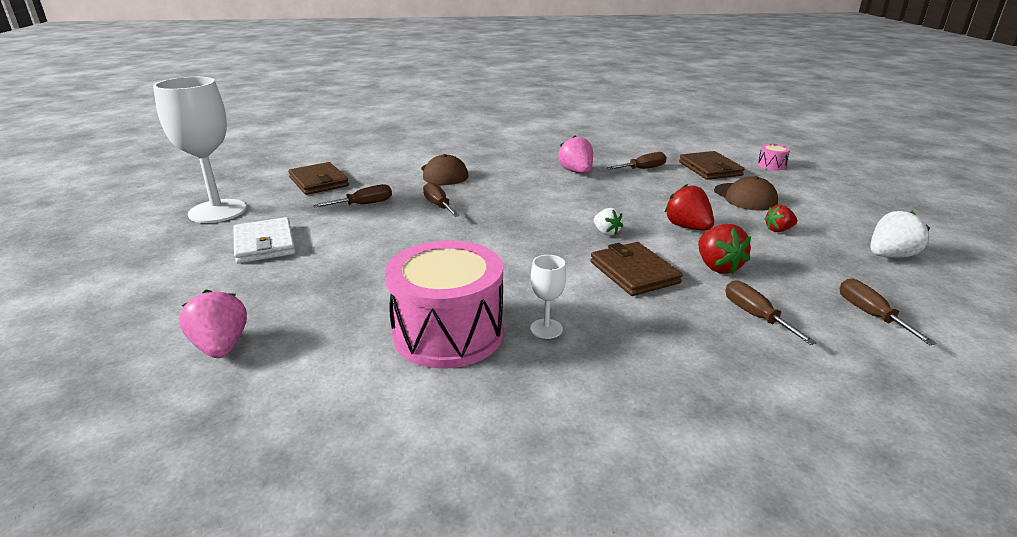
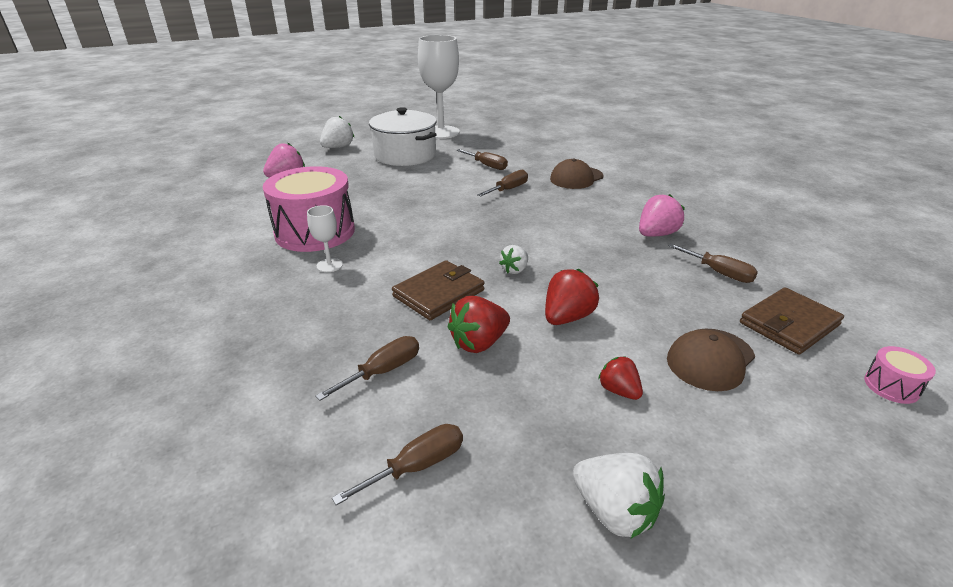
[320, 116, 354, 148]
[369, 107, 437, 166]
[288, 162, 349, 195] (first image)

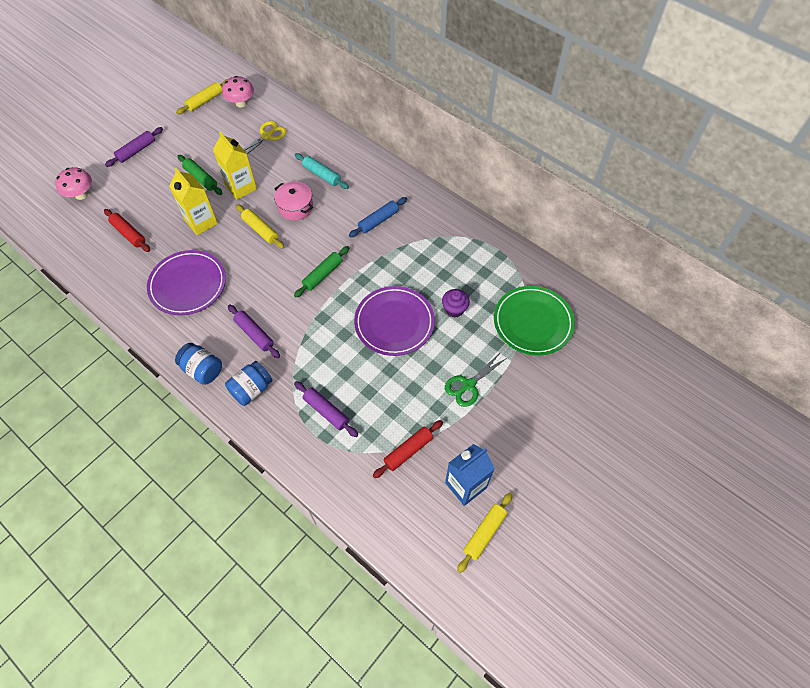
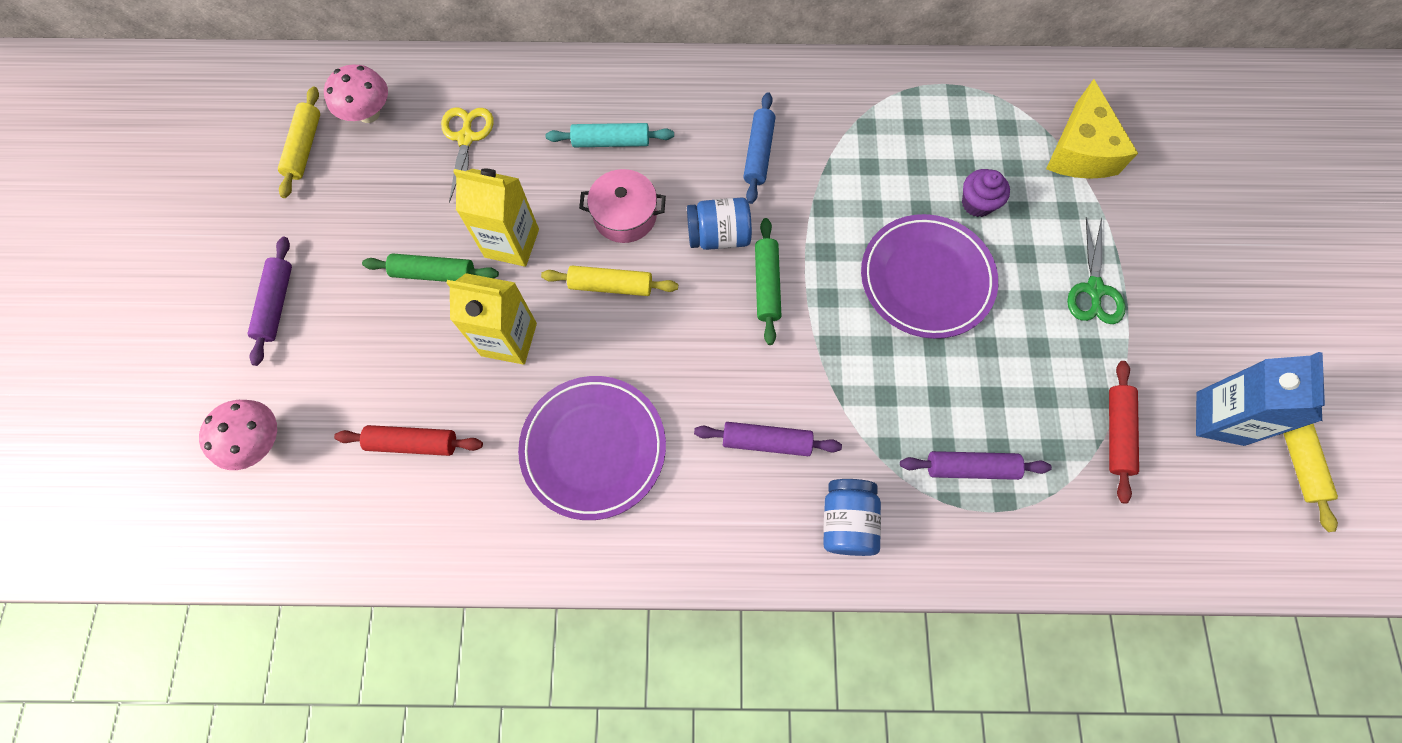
[687, 197, 752, 250]
[1046, 79, 1138, 179]

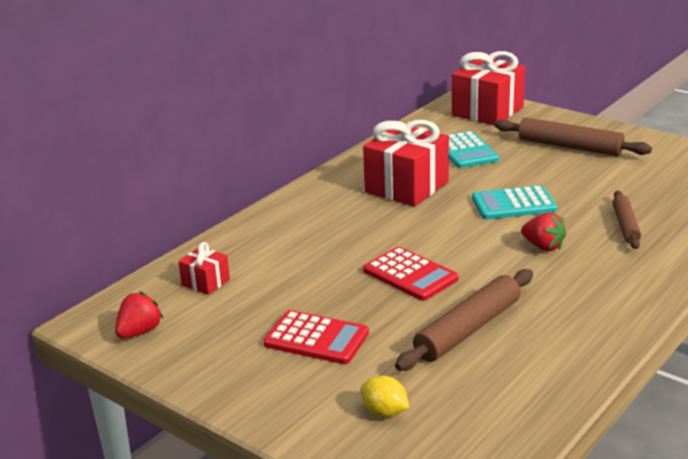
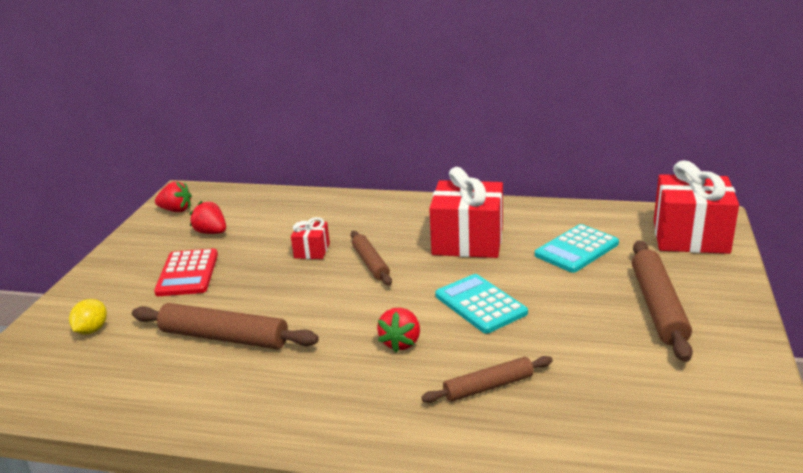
[190, 201, 226, 234]
[291, 217, 330, 259]
[351, 231, 392, 285]
[363, 247, 459, 301] (first image)

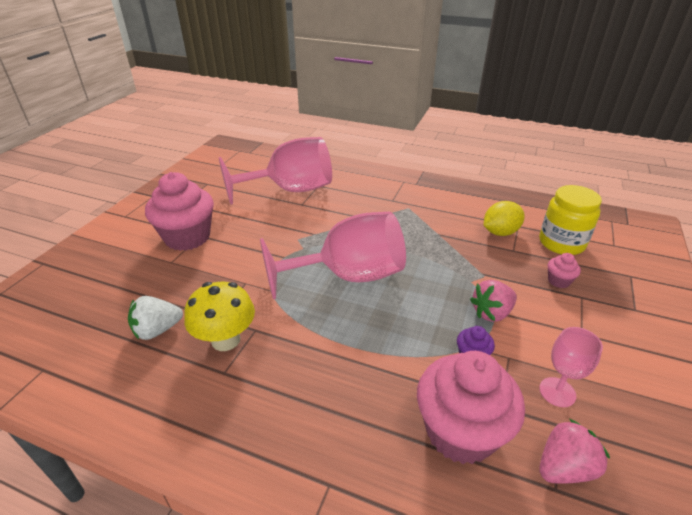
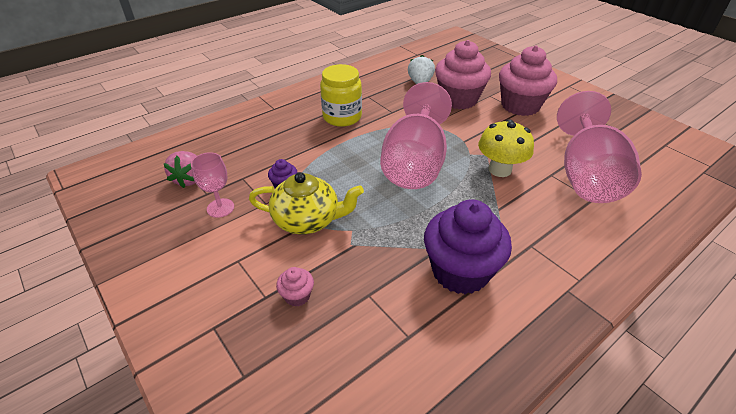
[249, 172, 364, 234]
[320, 64, 362, 127]
[424, 199, 512, 294]
[435, 40, 491, 109]
[478, 119, 534, 177]
[484, 201, 525, 236] (first image)

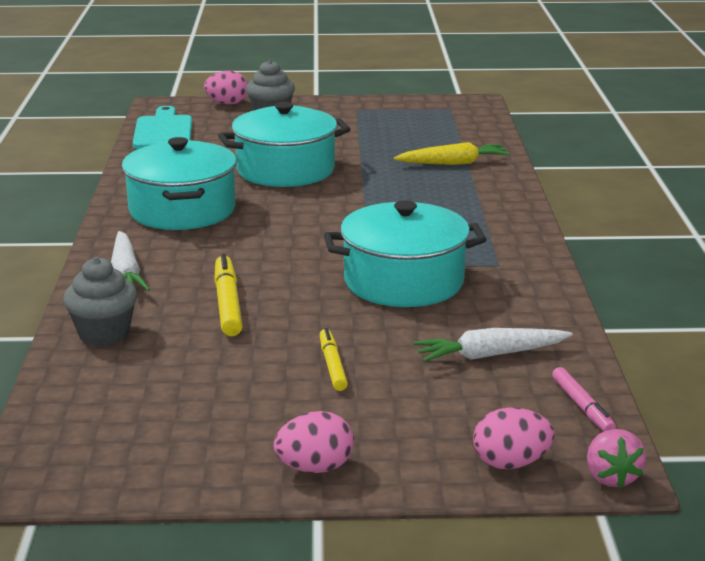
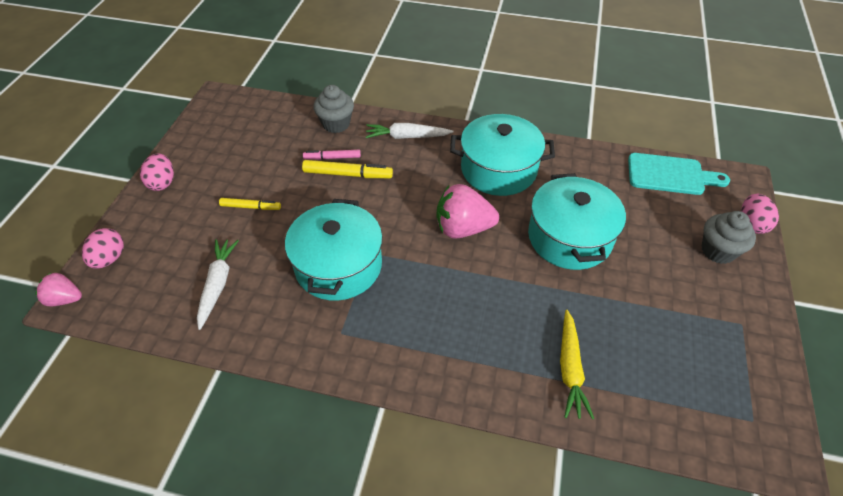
[303, 150, 361, 160]
[437, 184, 499, 239]

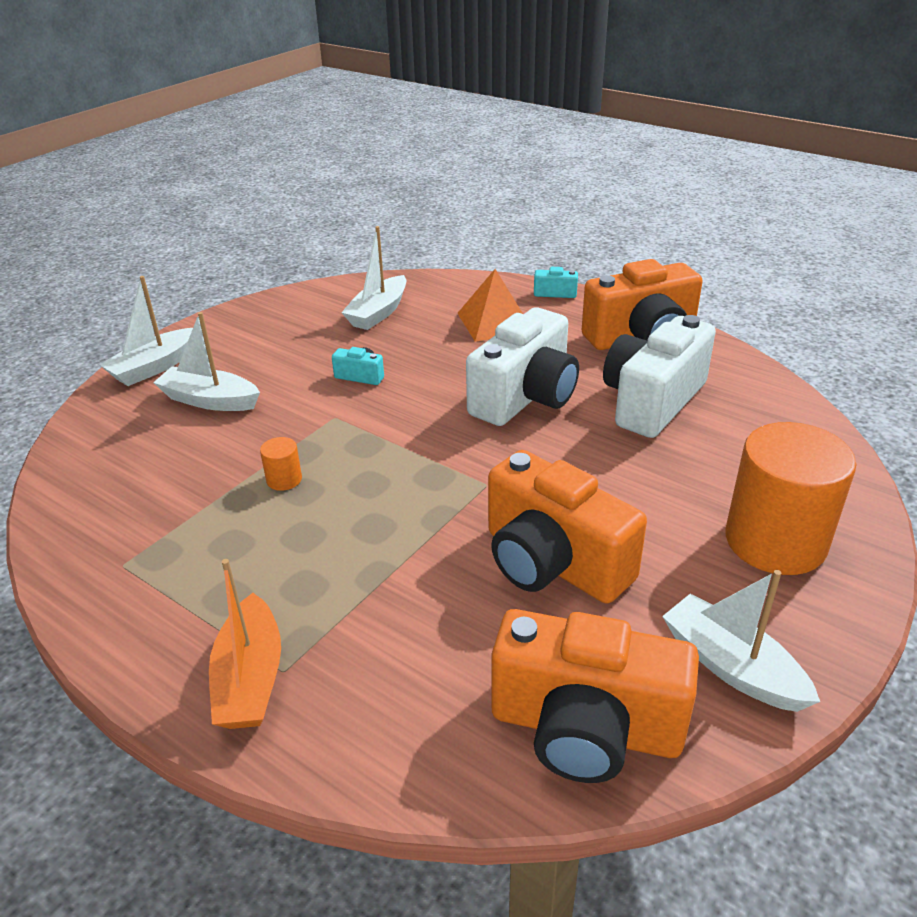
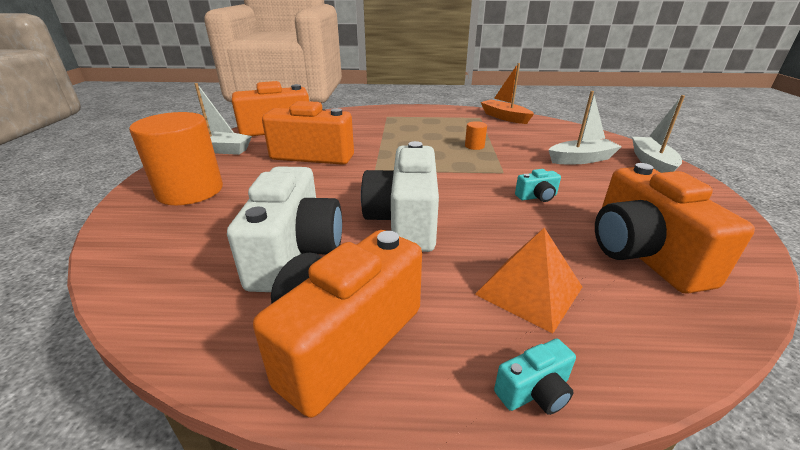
[481, 63, 534, 124]
[595, 163, 755, 294]

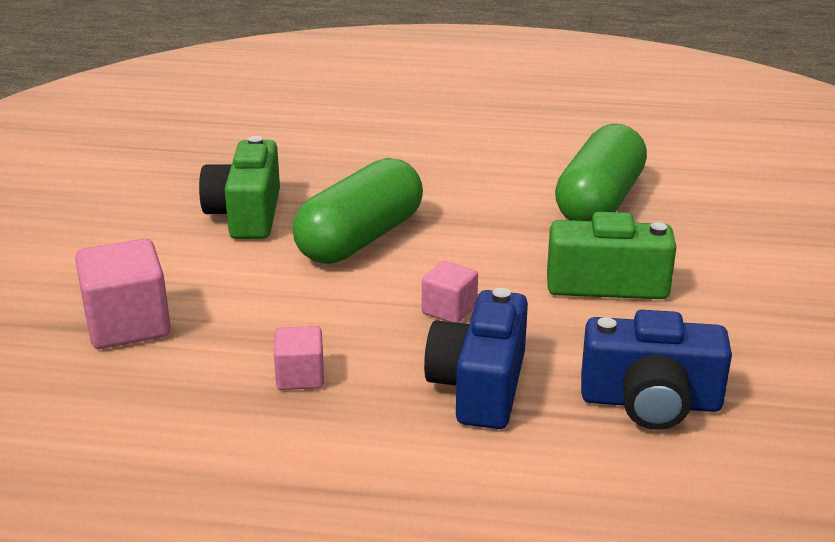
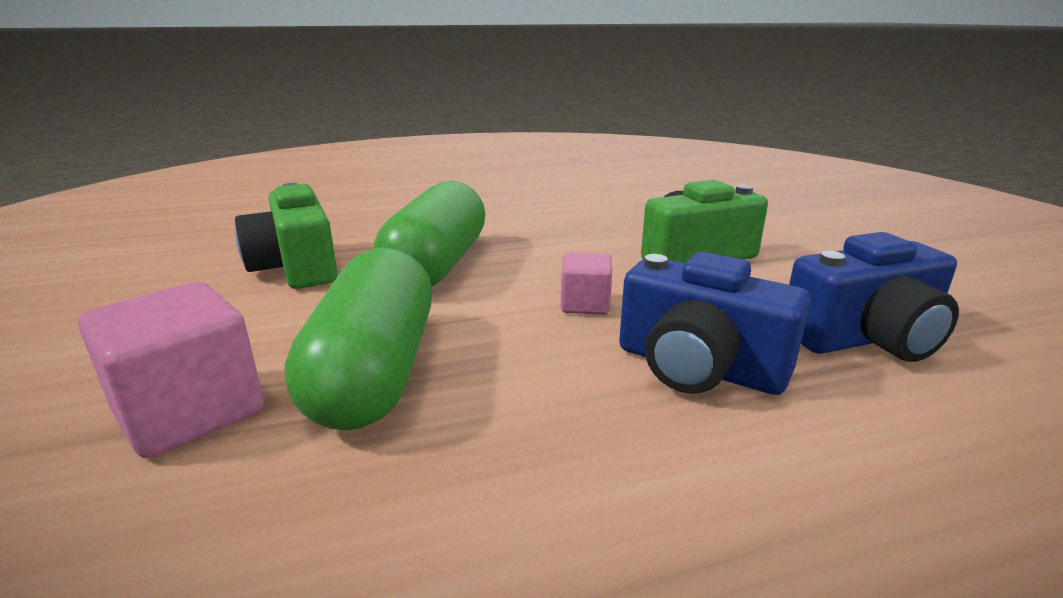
[285, 247, 432, 430]
[619, 252, 811, 395]
[274, 326, 324, 390] (first image)

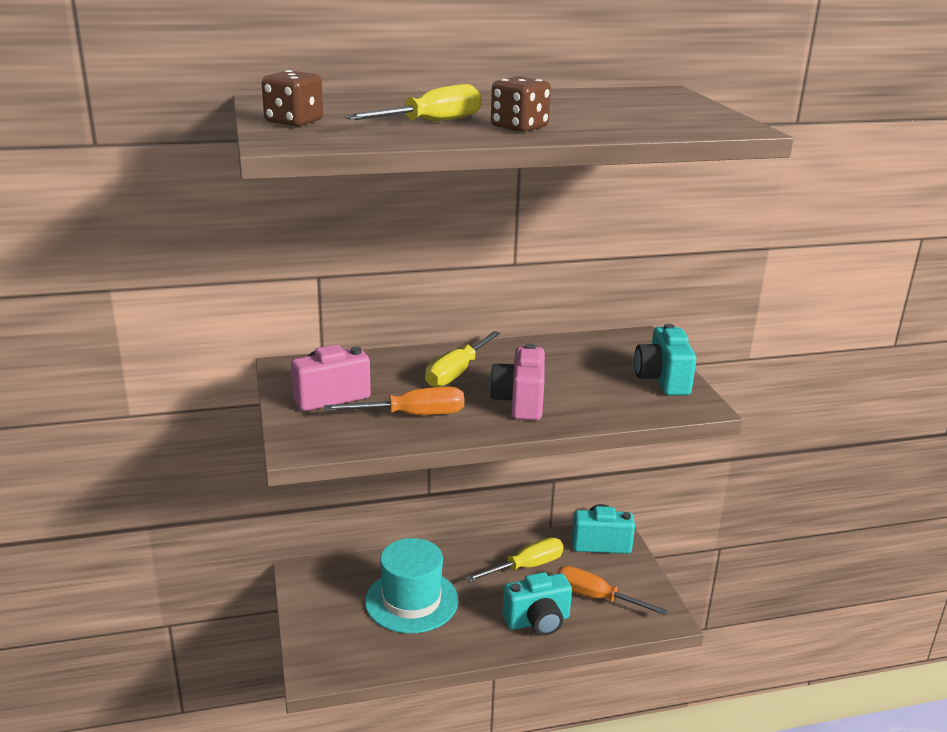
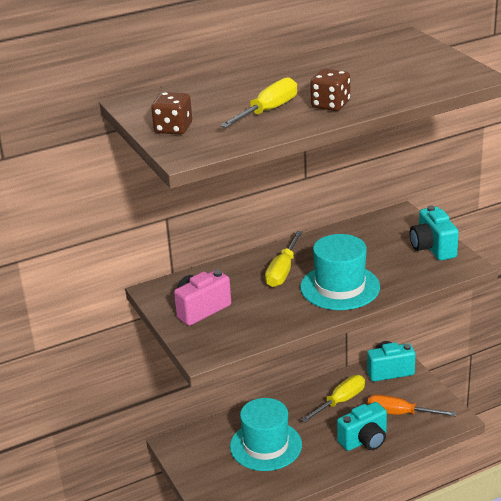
[300, 234, 380, 310]
[324, 387, 464, 415] (first image)

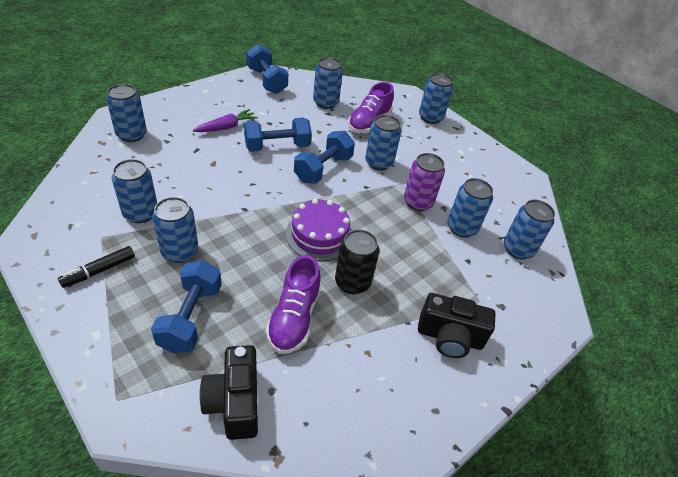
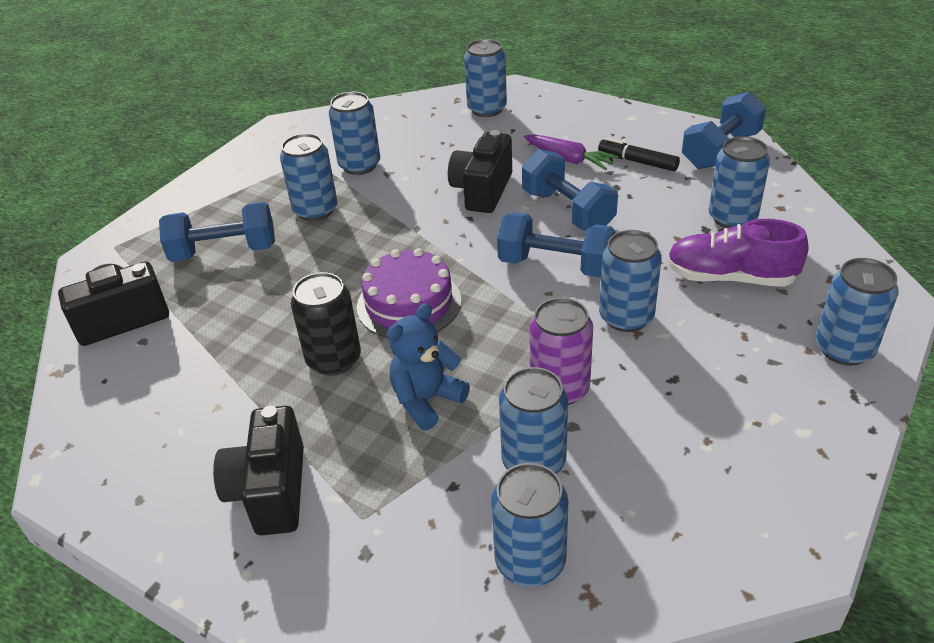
[387, 303, 470, 430]
[448, 130, 512, 213]
[598, 138, 680, 171]
[266, 255, 321, 354] (first image)

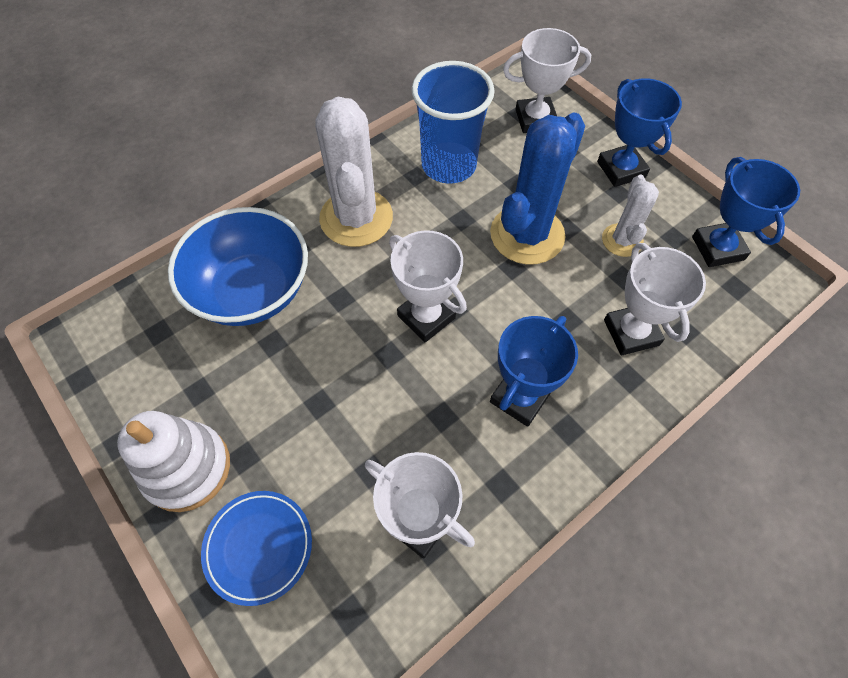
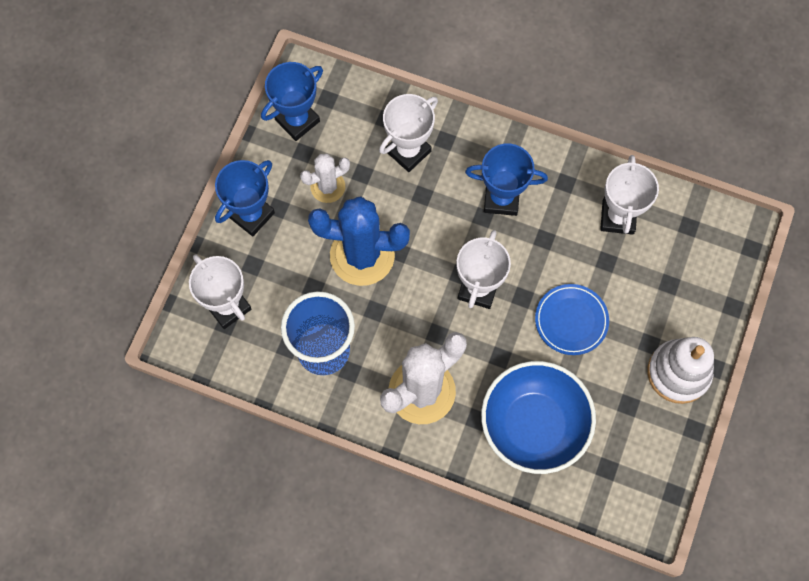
[535, 284, 609, 355]

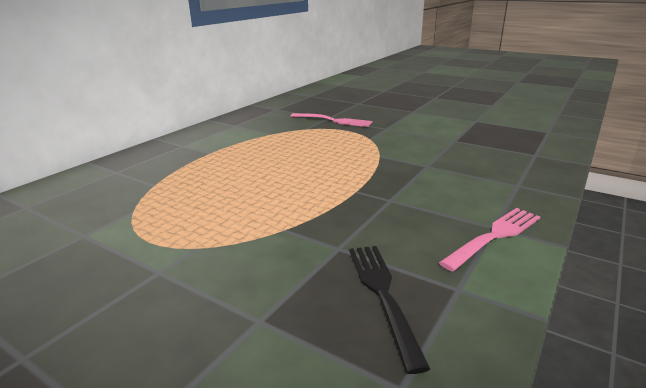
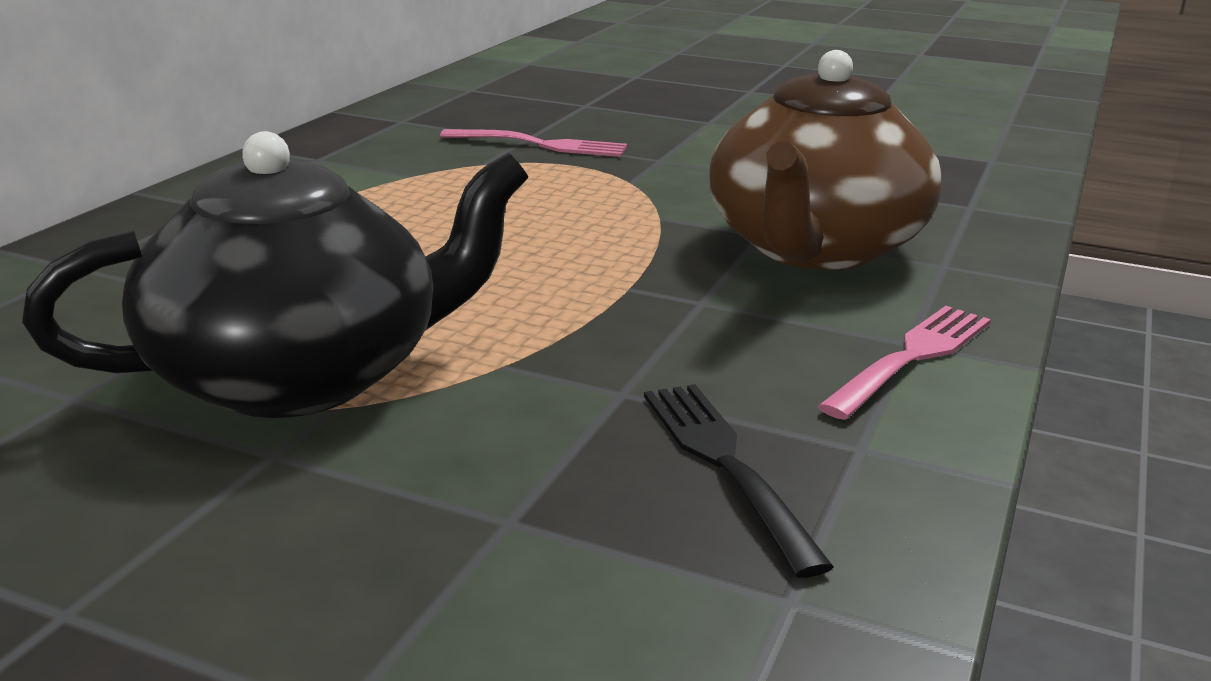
[22, 131, 528, 418]
[709, 50, 942, 270]

